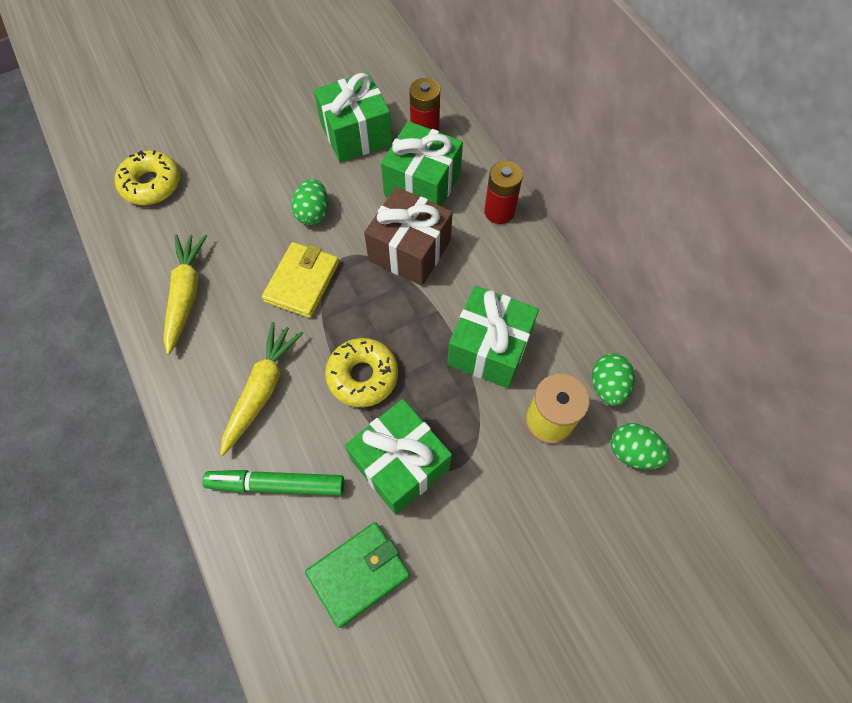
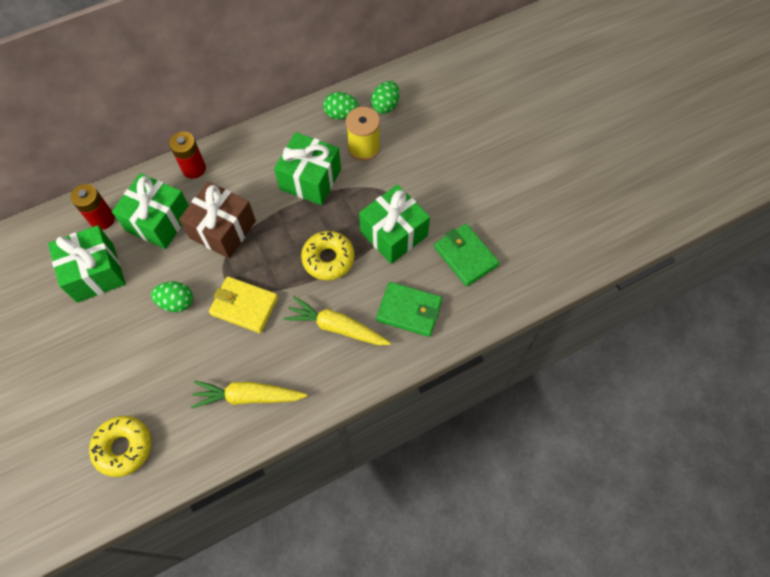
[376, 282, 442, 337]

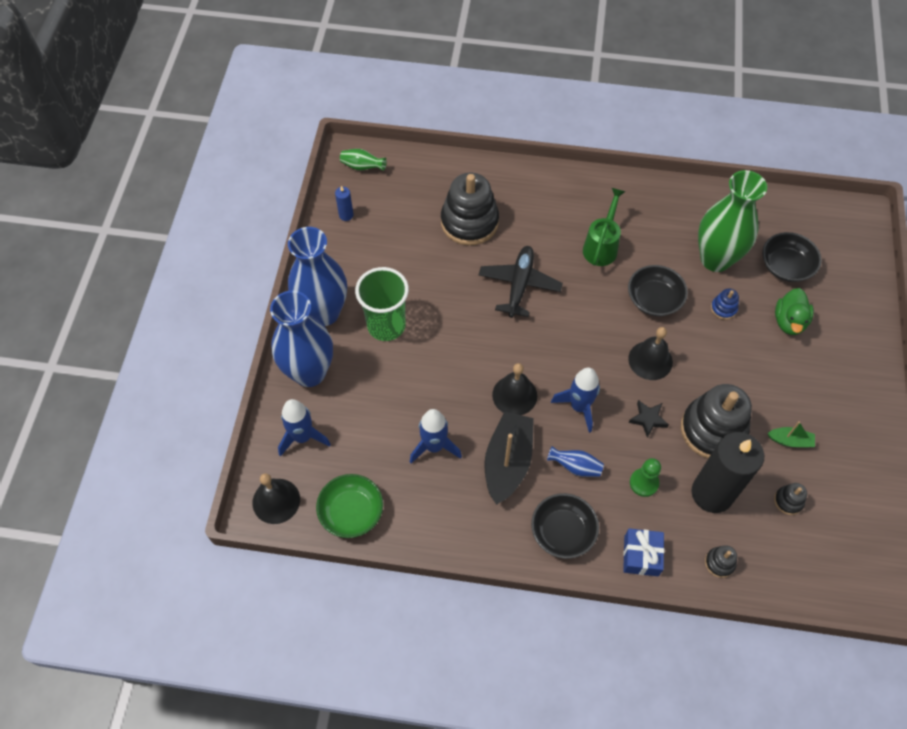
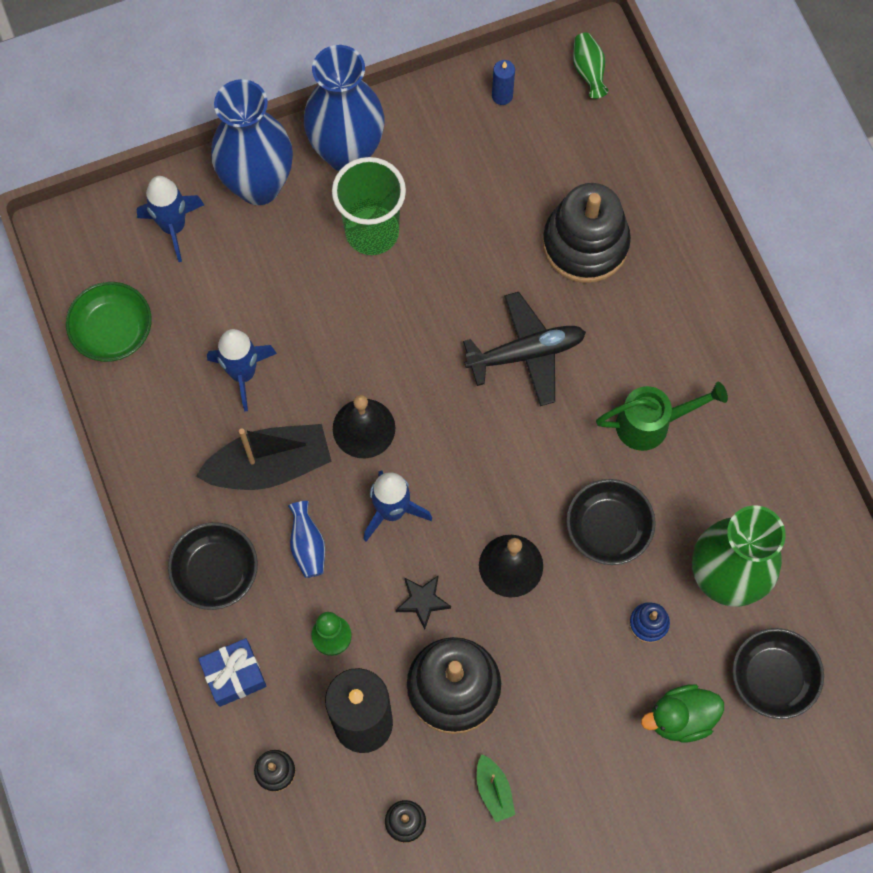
[252, 473, 300, 524] (first image)

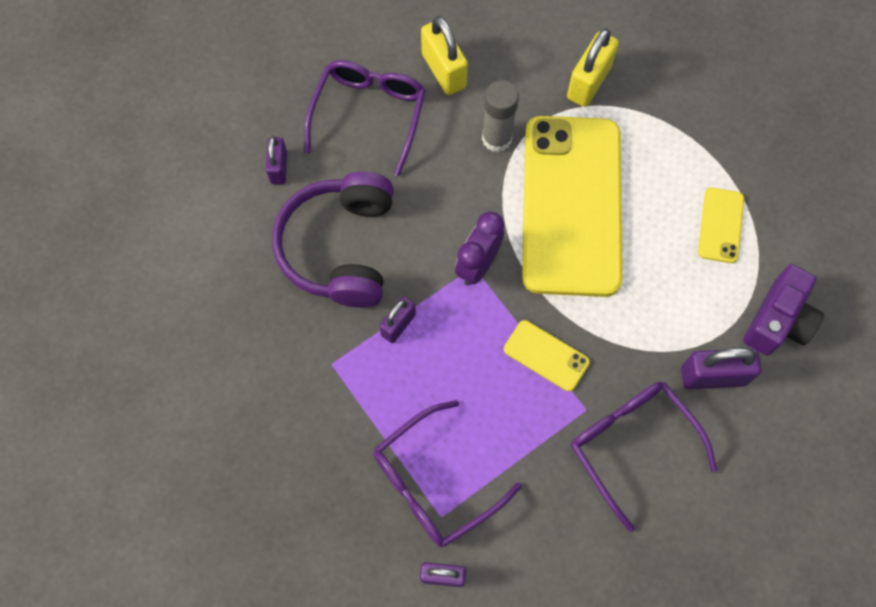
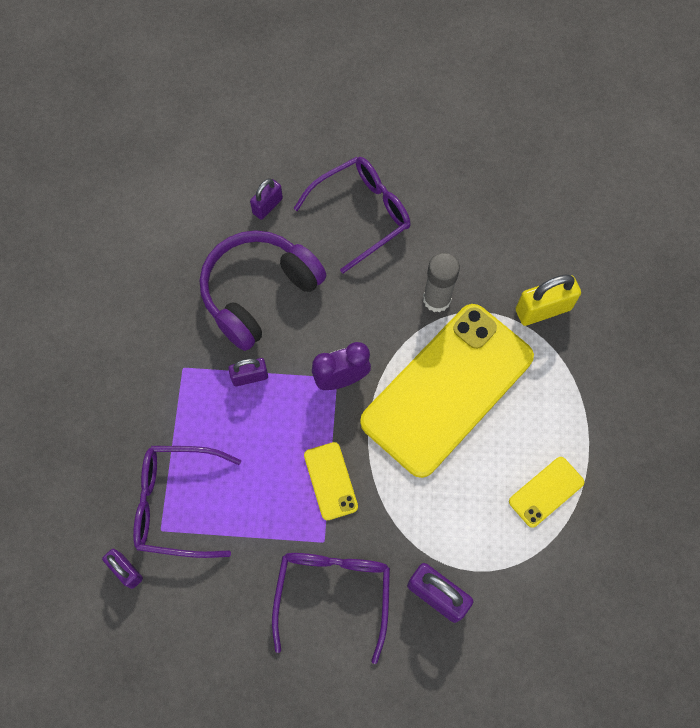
[421, 16, 468, 95] (first image)
[743, 264, 824, 355] (first image)

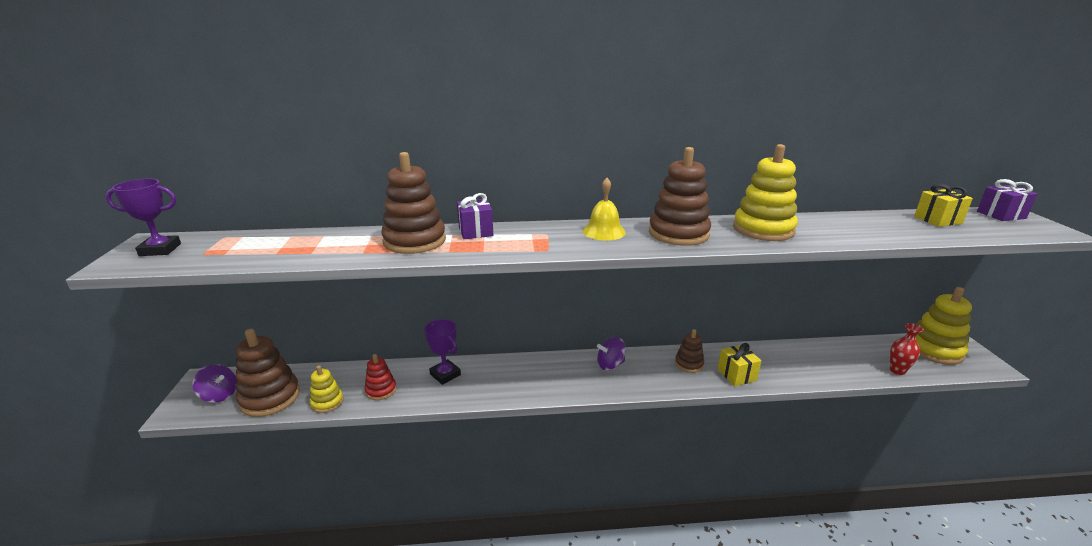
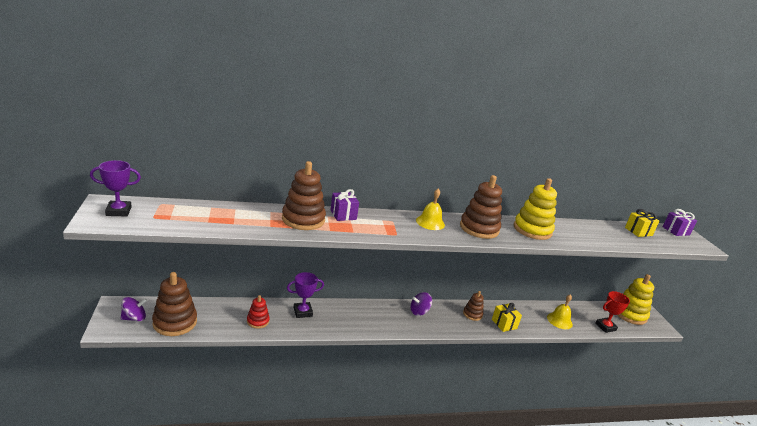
[121, 297, 147, 322]
[287, 272, 324, 318]
[547, 294, 573, 329]
[595, 291, 630, 333]
[309, 365, 344, 413] (first image)

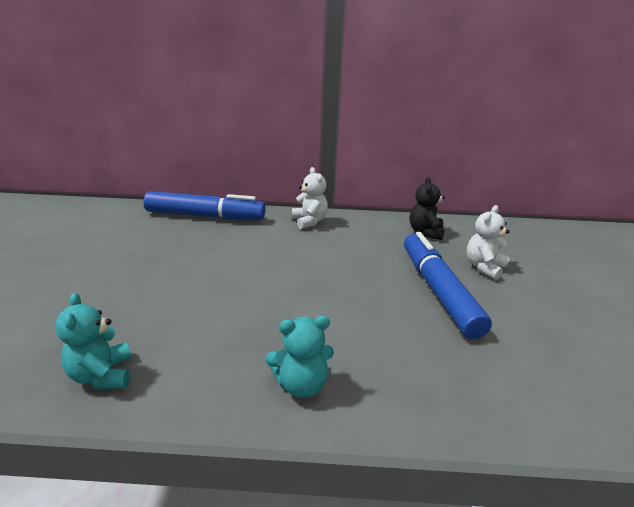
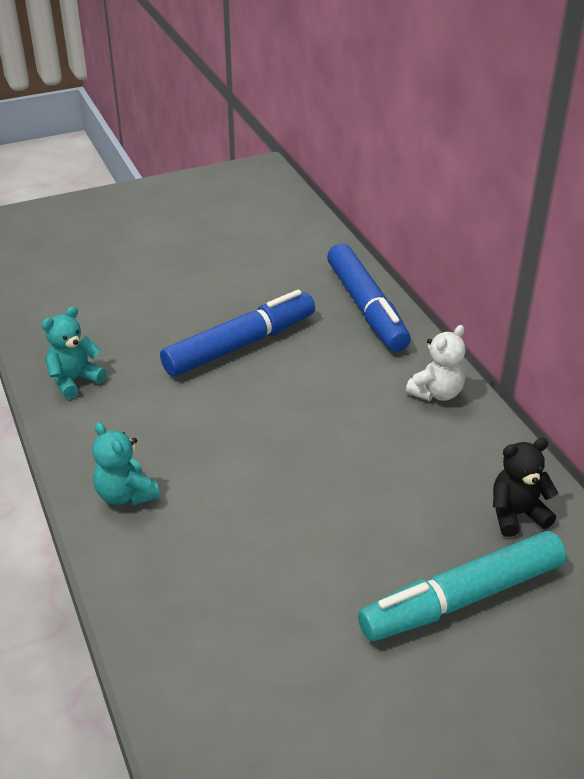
[160, 290, 315, 376]
[358, 531, 566, 641]

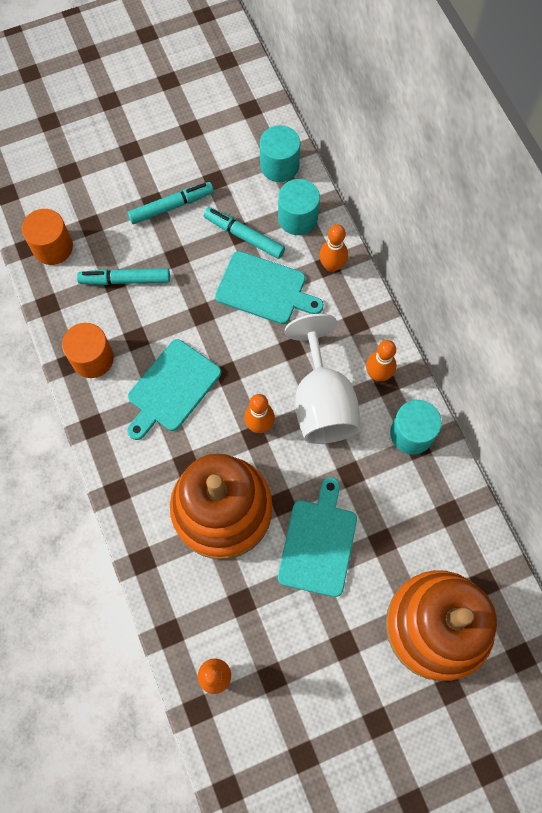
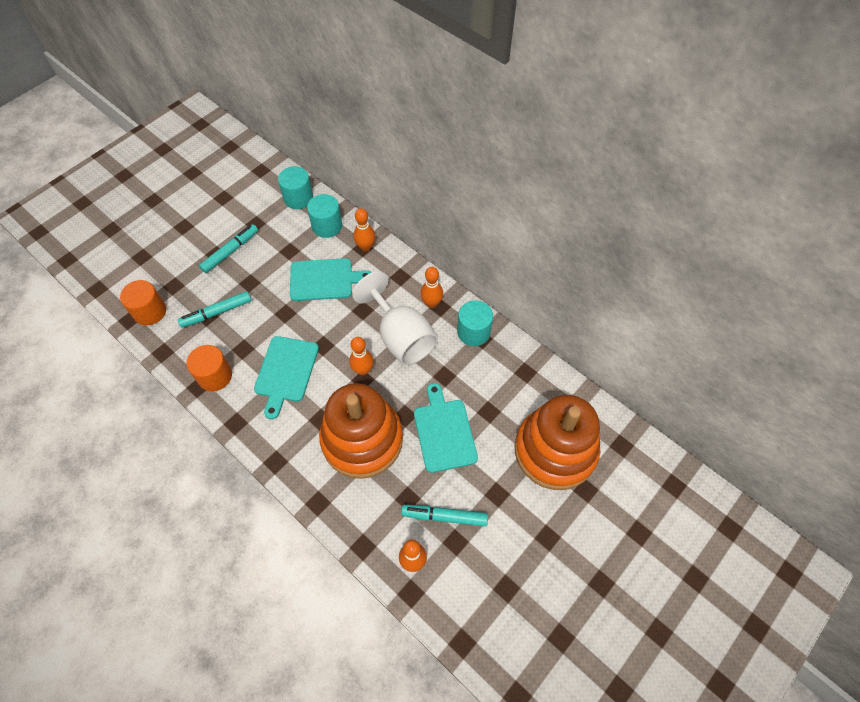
[401, 505, 488, 526]

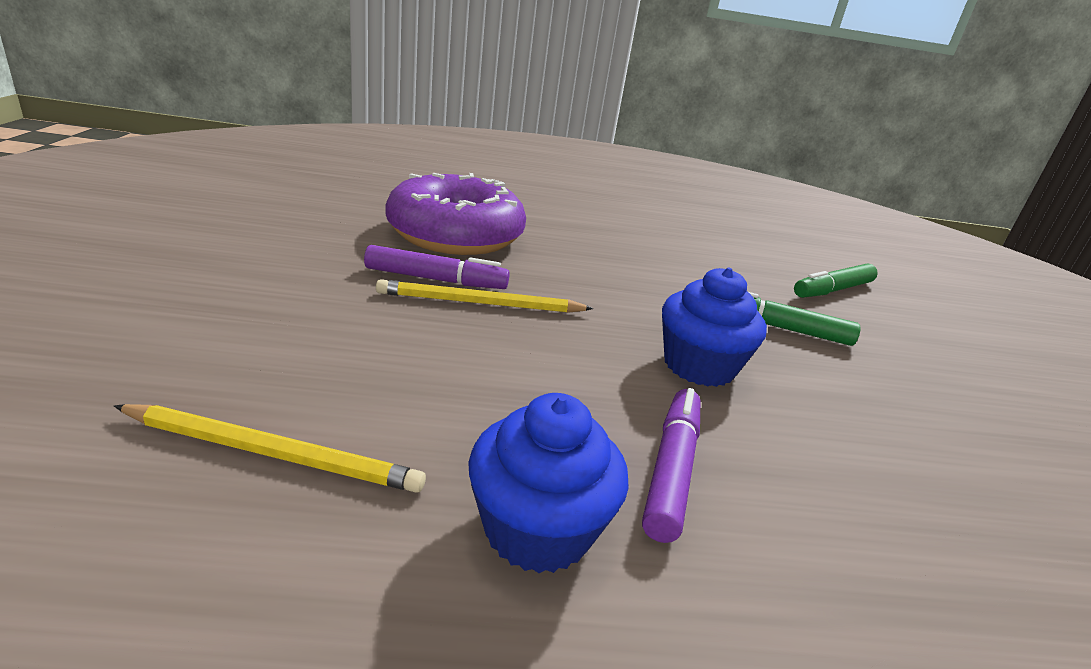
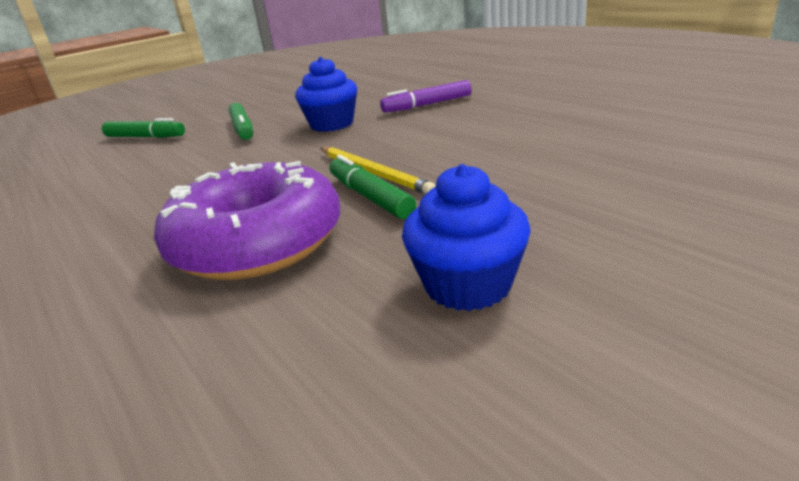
[330, 155, 416, 219]
[402, 164, 531, 311]
[114, 404, 426, 493] (first image)

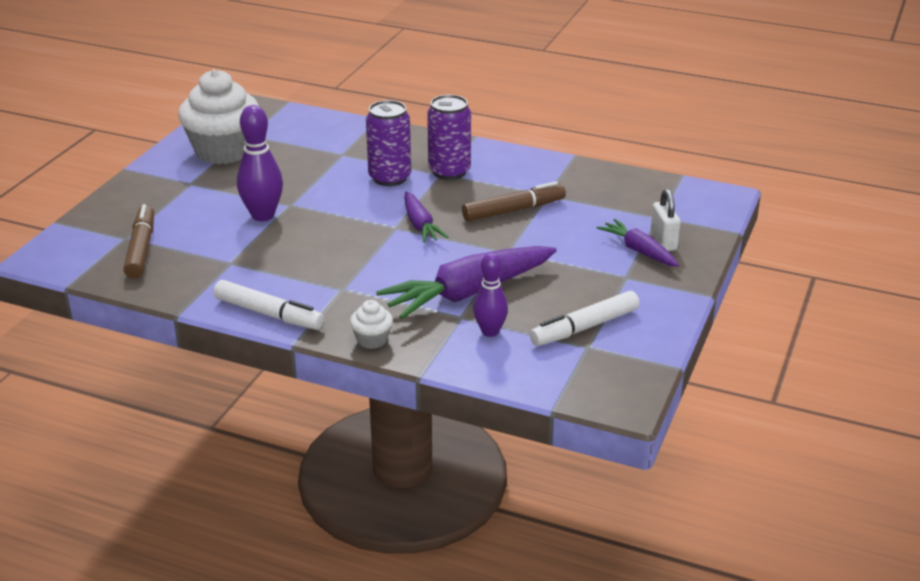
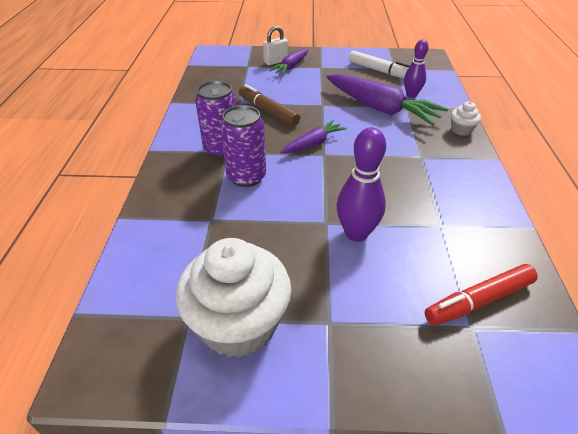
[425, 264, 538, 326]
[214, 280, 324, 330] (first image)

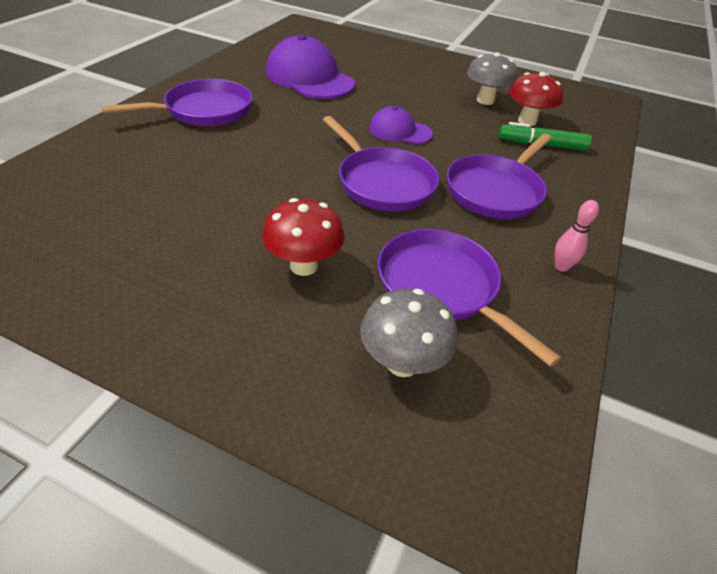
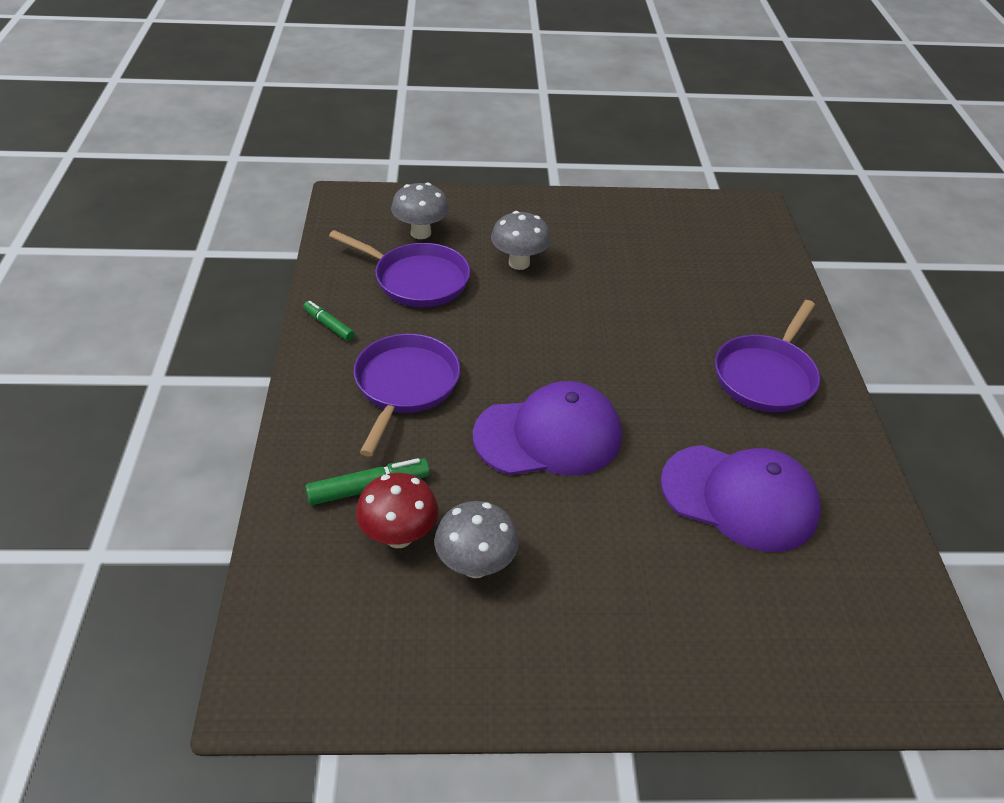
[303, 301, 355, 341]
[473, 381, 622, 475]
[491, 211, 551, 270]
[323, 116, 439, 211] (first image)

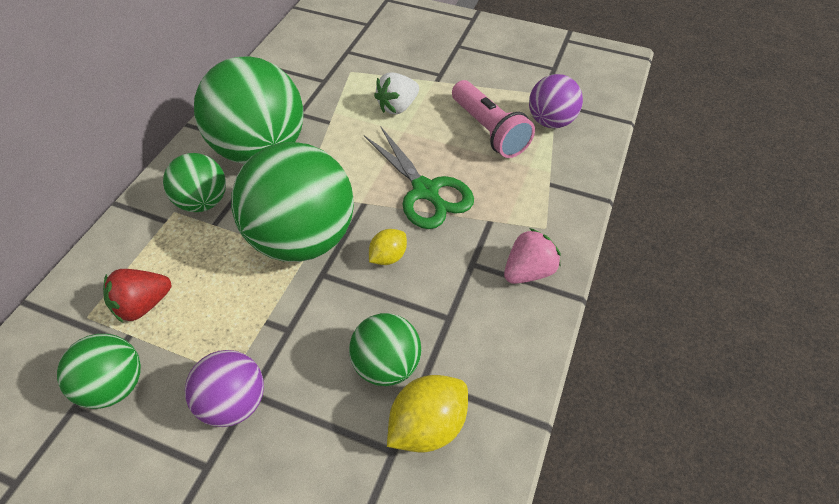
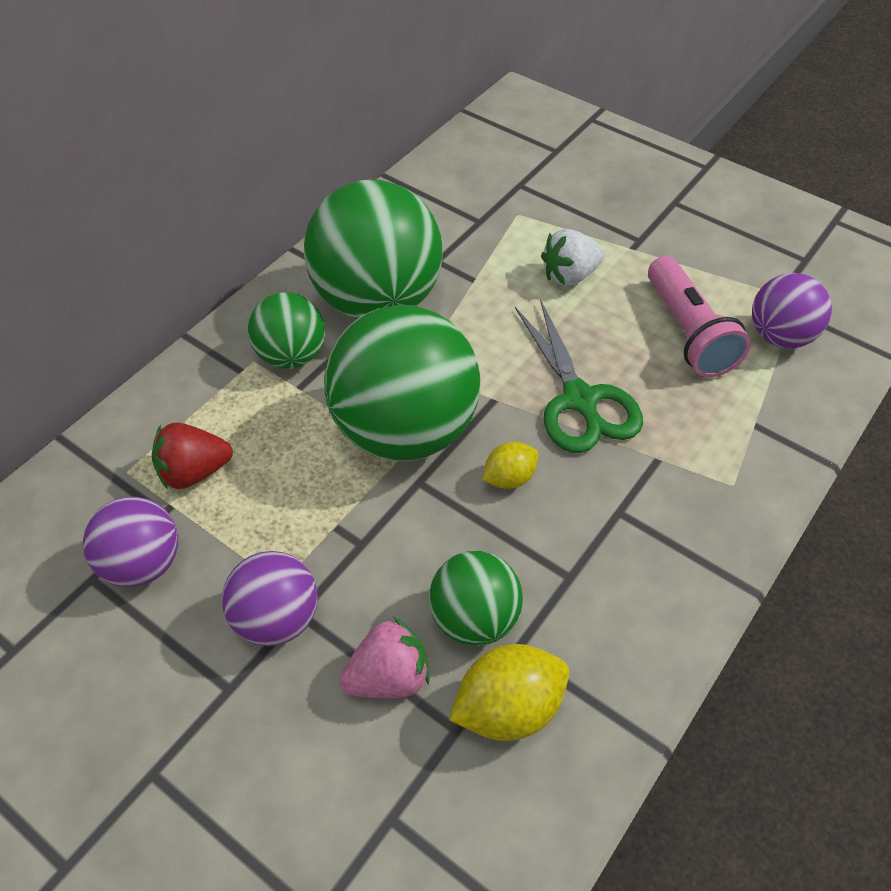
[83, 497, 178, 587]
[339, 617, 430, 698]

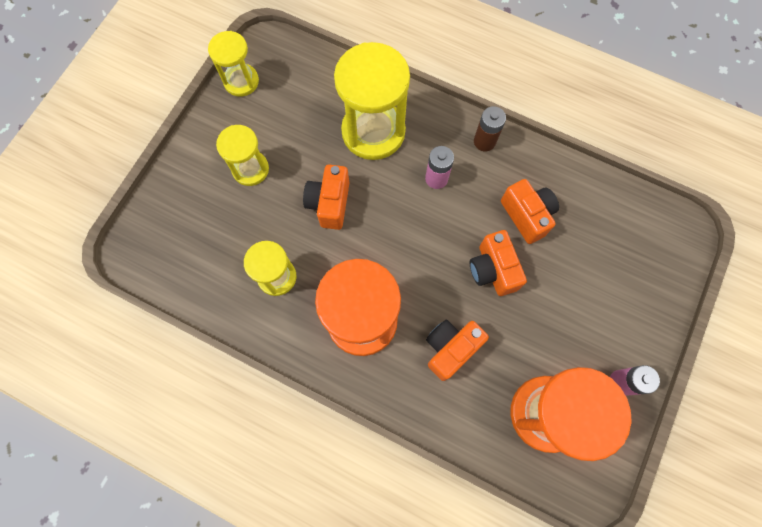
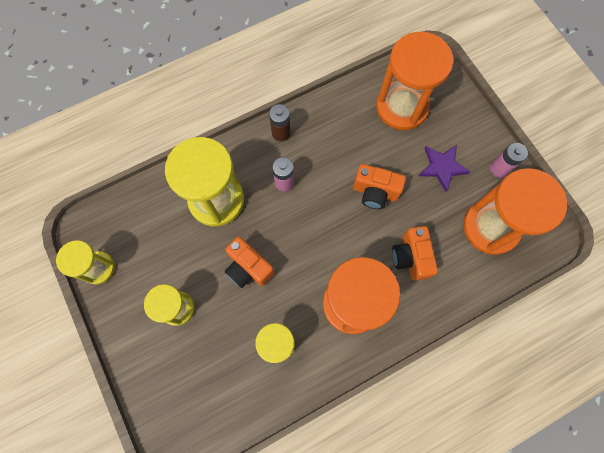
[376, 32, 453, 130]
[419, 145, 471, 192]
[501, 179, 559, 244] (first image)

